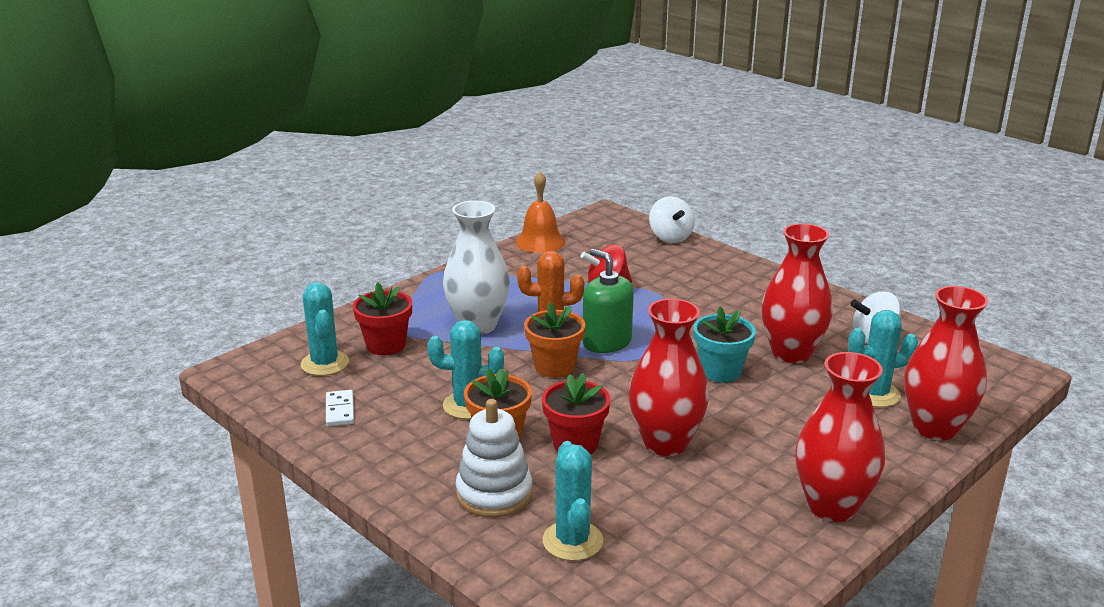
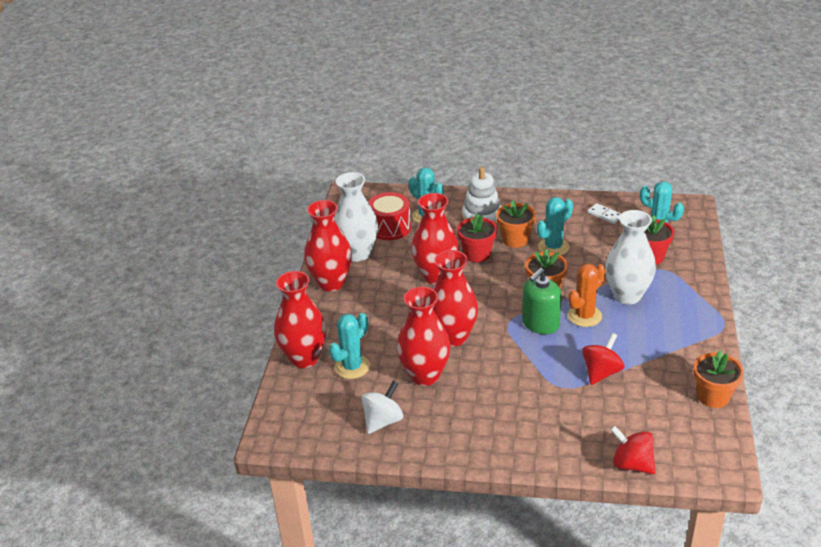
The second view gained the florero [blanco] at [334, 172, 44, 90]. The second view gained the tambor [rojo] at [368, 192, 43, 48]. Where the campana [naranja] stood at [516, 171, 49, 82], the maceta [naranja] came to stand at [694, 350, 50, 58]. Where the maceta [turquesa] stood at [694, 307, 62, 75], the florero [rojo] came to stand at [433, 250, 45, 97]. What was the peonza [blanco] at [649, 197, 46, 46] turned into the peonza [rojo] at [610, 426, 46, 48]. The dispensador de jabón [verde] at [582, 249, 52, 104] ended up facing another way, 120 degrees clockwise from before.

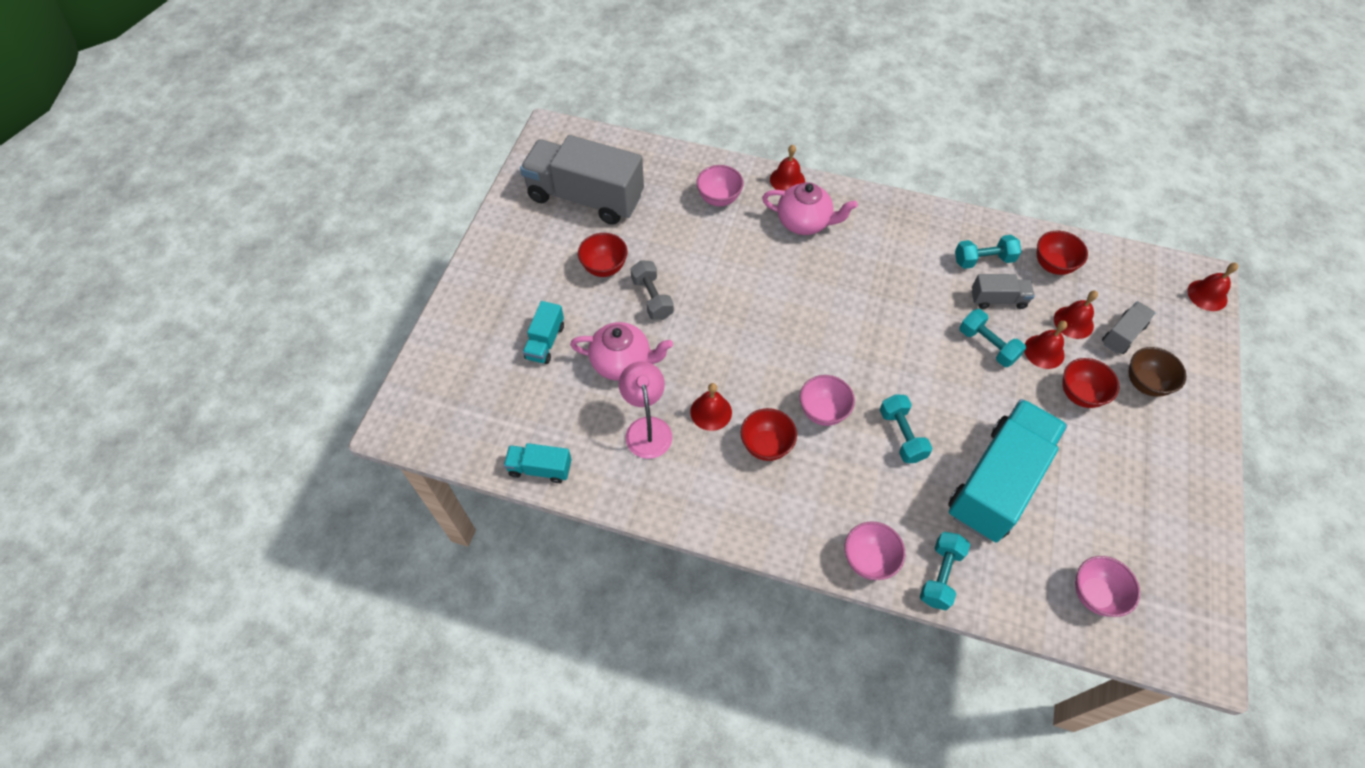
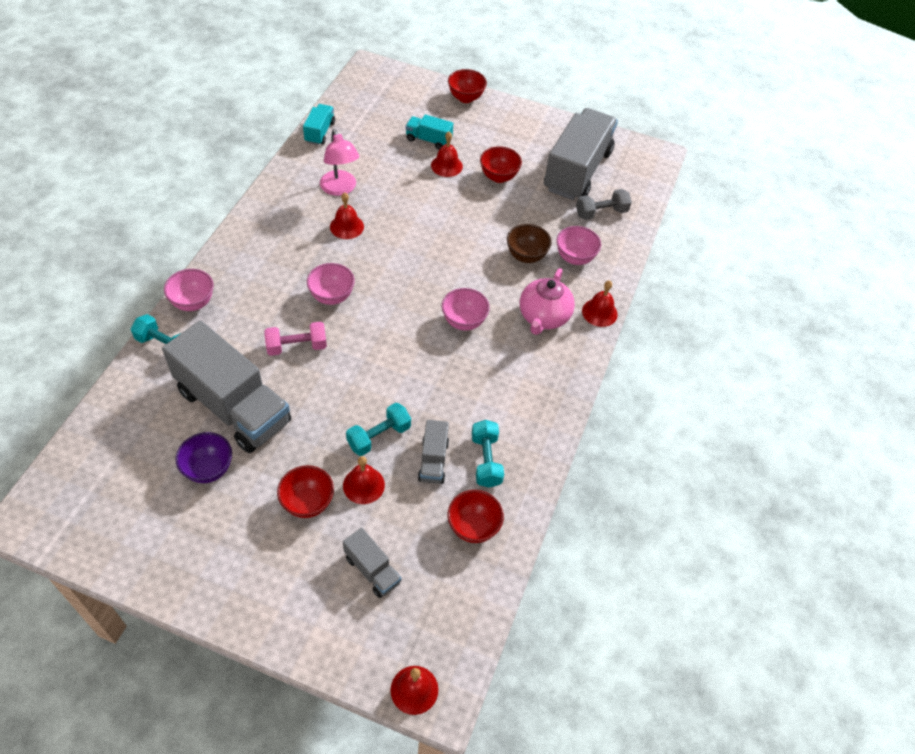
The second view lost the tetera [rosa] at [570, 322, 103, 59]. The second view gained the cuenco [morado] at [176, 432, 56, 51]. The mancuerna [gris] ended up elsewhere, having gone from [631, 260, 43, 60] to [576, 189, 56, 31]. The cuenco [rojo] ended up elsewhere, having gone from [741, 408, 56, 53] to [448, 69, 39, 34]. The campana [rojo] ended up elsewhere, having gone from [1054, 290, 44, 49] to [431, 131, 32, 46]. The cuenco [rosa] ended up elsewhere, having gone from [1075, 556, 65, 61] to [442, 288, 48, 43]. The cuenco [marrón] ended up elsewhere, having gone from [1128, 347, 59, 50] to [507, 224, 45, 39]. What was the mancuerna [turquesa] at [880, 394, 52, 69] turned into the mancuerna [rosa] at [264, 322, 63, 34]. What was the camión [turquesa] at [948, 399, 119, 144] turned into the camión [gris] at [162, 321, 129, 132]. The lámpara [rosa] at [619, 361, 53, 98] ended up facing another way, 75 degrees clockwise from before.

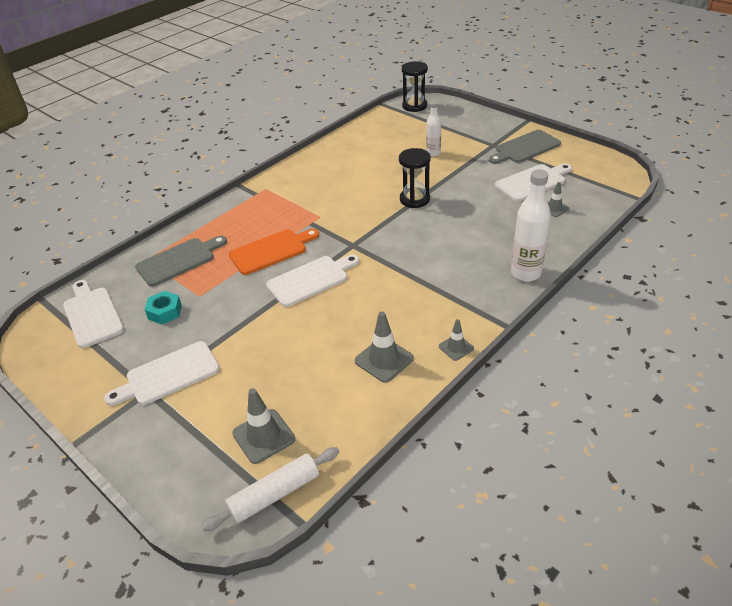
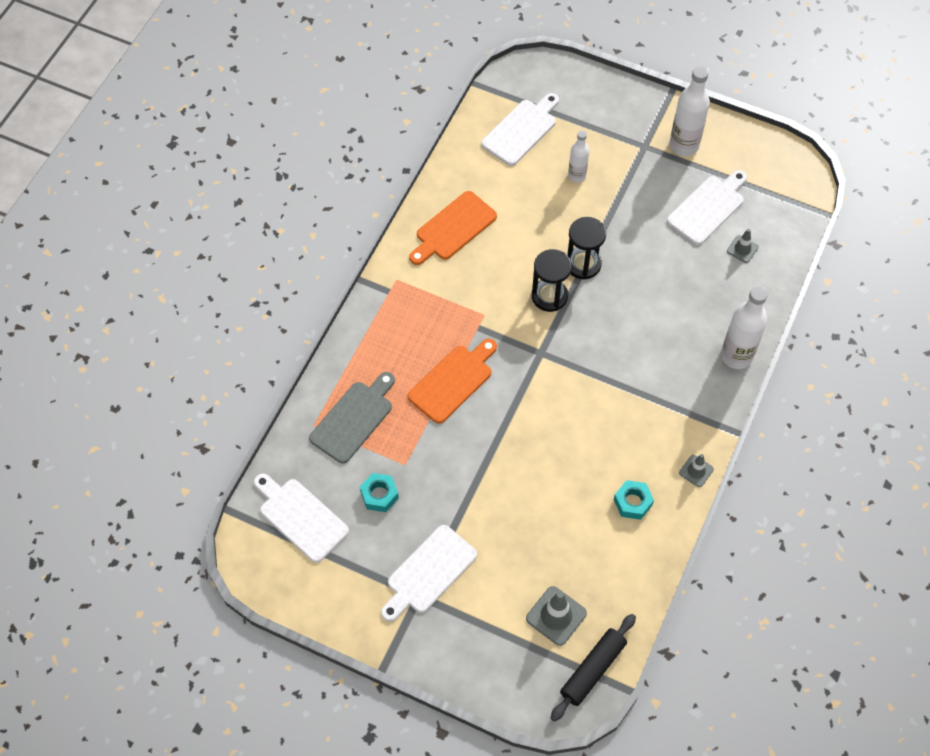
The second view gained the tabla de cortar [naranja] at [409, 191, 88, 74]. The tabla de cortar [blanco] ended up elsewhere, having gone from [266, 255, 93, 52] to [481, 93, 78, 73]. The reloj de arena [negro] ended up elsewhere, having gone from [402, 61, 26, 51] to [532, 249, 40, 63]. Where the cono de tráfico [gris] stood at [355, 312, 59, 71], the tuerca [turquesa] came to stand at [614, 480, 40, 40]. Where the tabla de cortar [gris] stood at [489, 130, 72, 34], the botella [blanco] came to stand at [670, 66, 40, 90]. What was the rodillo [blanco] at [201, 447, 138, 85] turned into the rodillo [negro] at [551, 614, 85, 108].

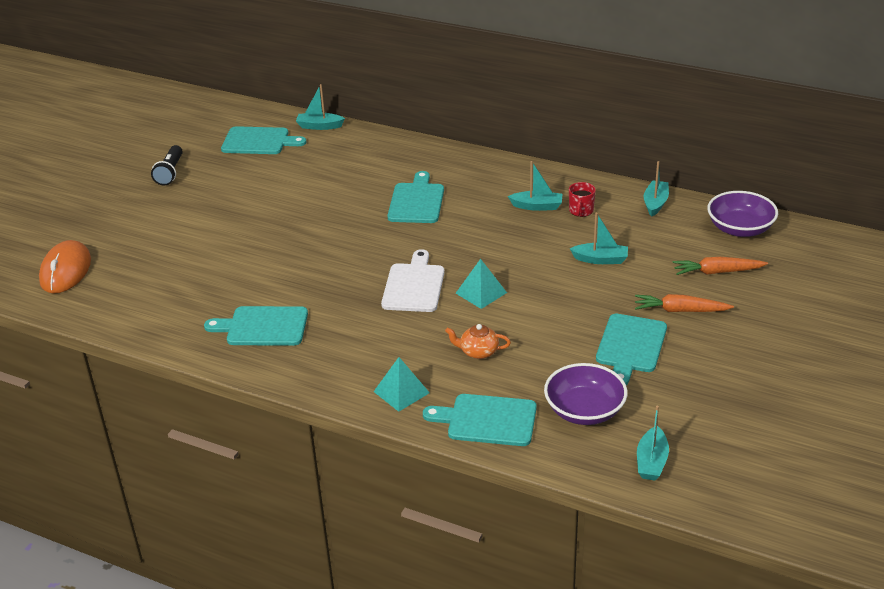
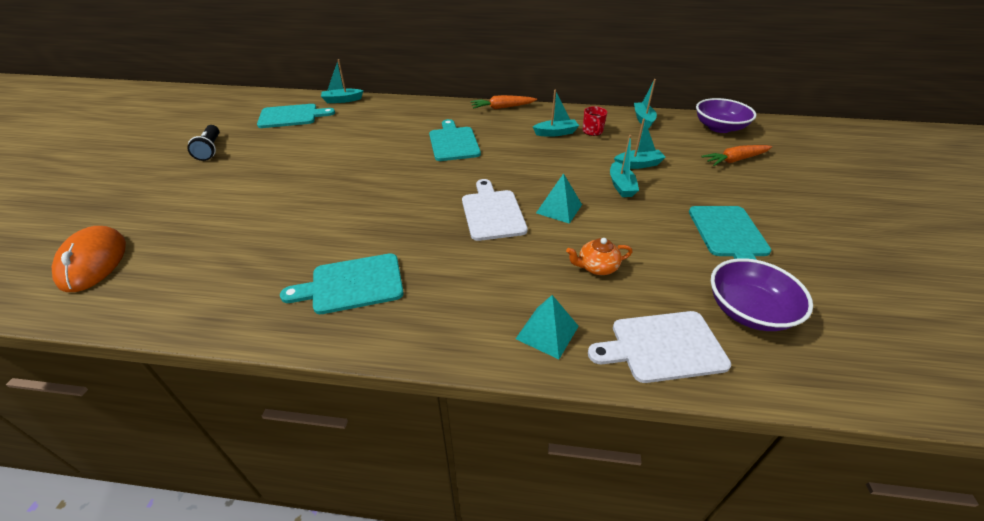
The zanahoria [naranja] ended up elsewhere, having gone from [635, 294, 99, 18] to [470, 95, 67, 14]. The barco [turquesa] ended up elsewhere, having gone from [637, 405, 32, 75] to [610, 135, 29, 62]. What was the tabla de cortar [turquesa] at [423, 394, 114, 52] turned into the tabla de cortar [blanco] at [588, 311, 143, 72].

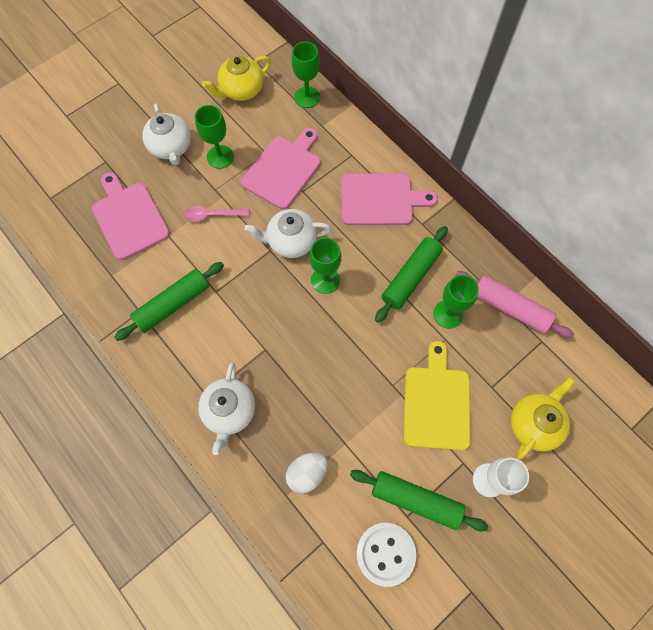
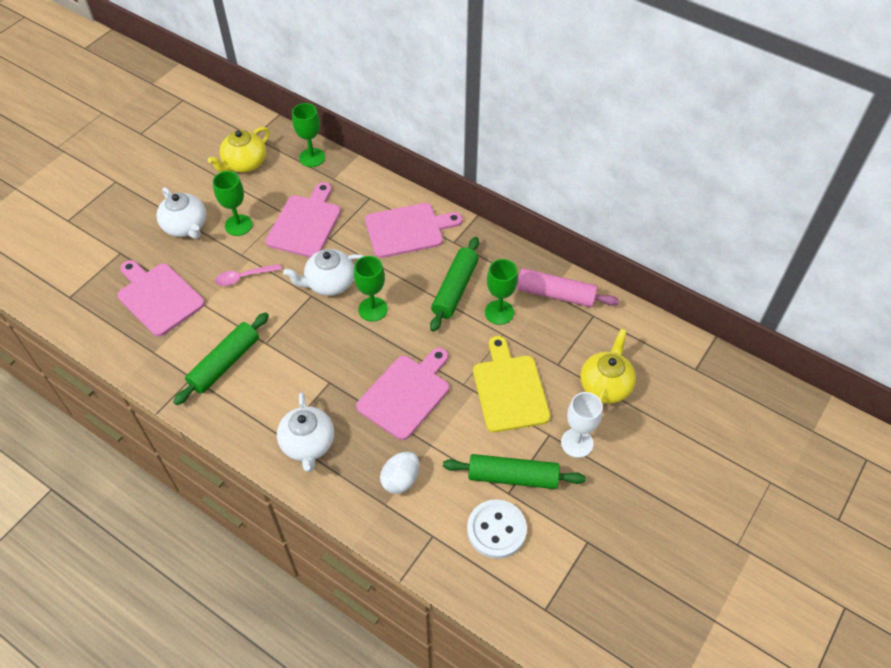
The second view gained the tabla de cortar [rosa] at [356, 348, 93, 92].

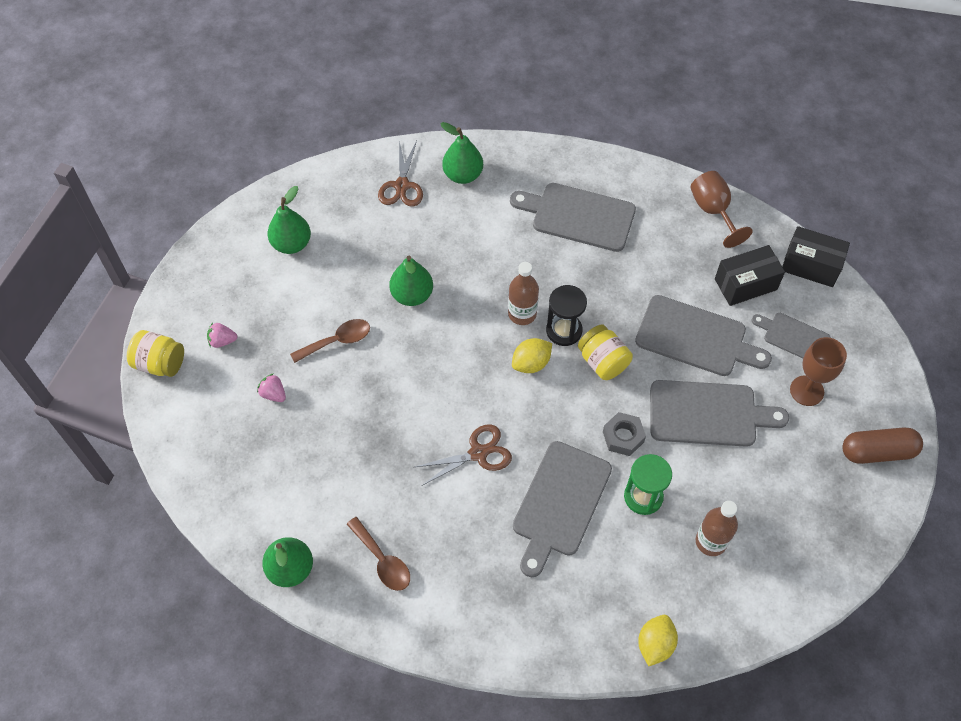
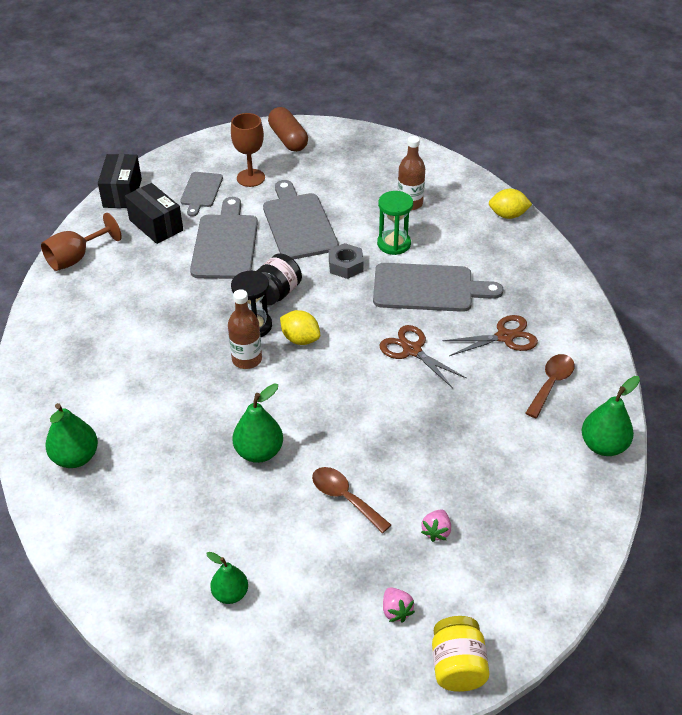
The second view lost the tabla de cortar [gris] at [510, 183, 126, 69]. The tijeras [marrón] ended up elsewhere, having gone from [378, 141, 45, 66] to [442, 315, 96, 41]. What was the tarro [amarillo] at [578, 325, 55, 55] turned into the tarro [negro] at [257, 253, 45, 52]. The size of the pera [verde] at [267, 186, 44, 68] changed by a factor of 0.67.

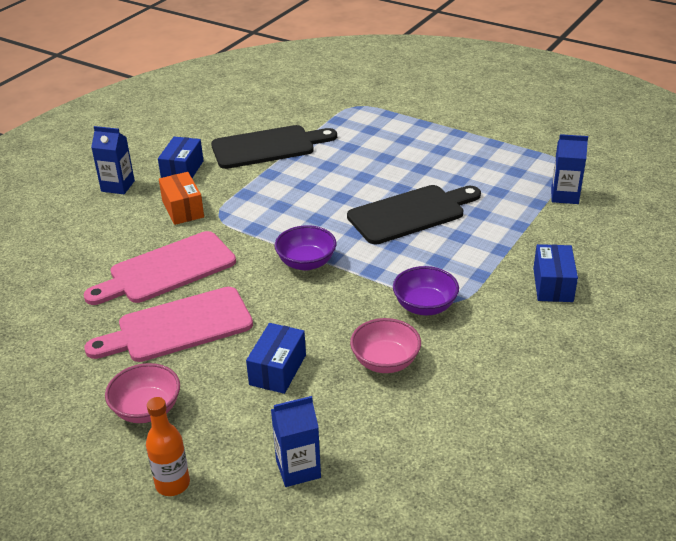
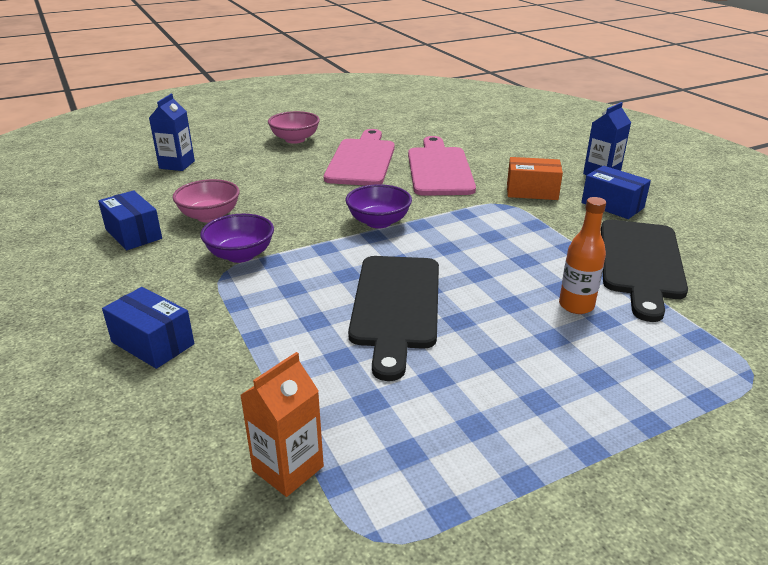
The botella [naranja] ended up elsewhere, having gone from [146, 397, 44, 99] to [559, 197, 47, 117]. The caja [azul] ended up elsewhere, having gone from [246, 323, 60, 71] to [98, 190, 64, 60]. What was the cartón de leche [azul] at [551, 134, 37, 70] turned into the cartón de leche [naranja] at [240, 352, 84, 145].

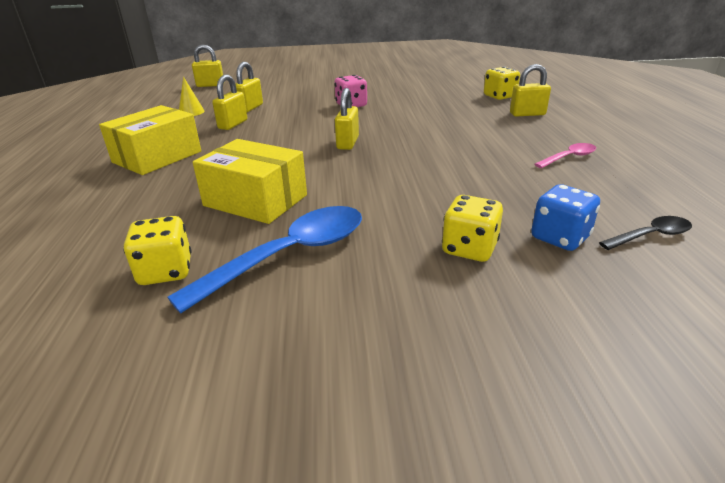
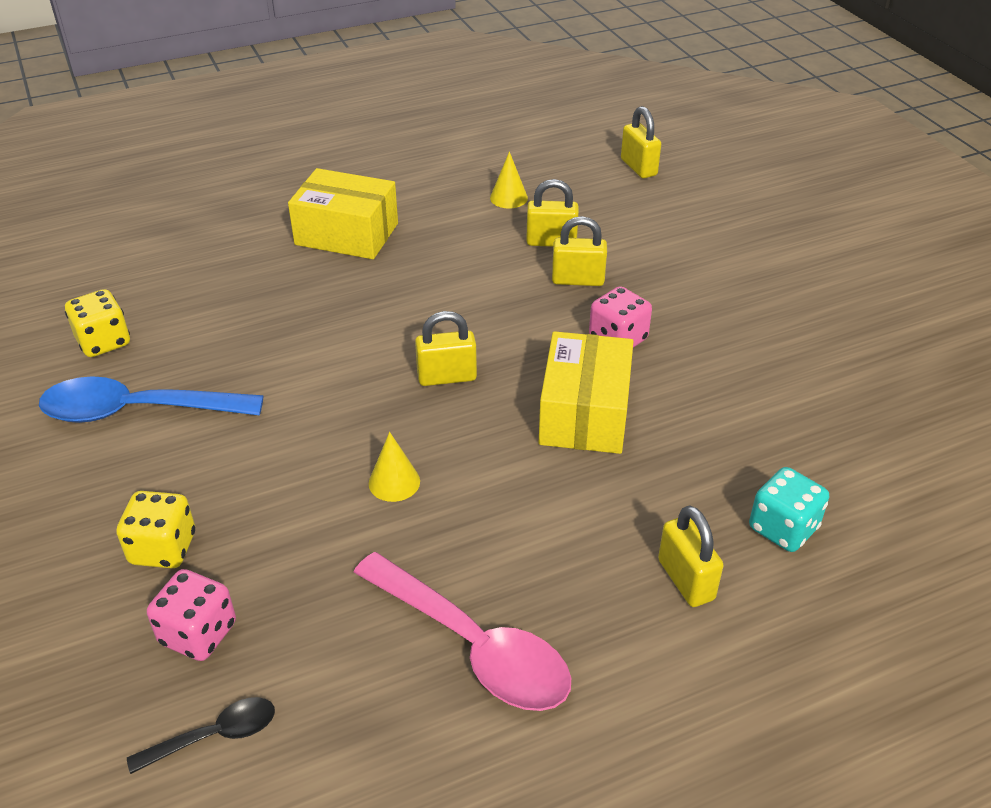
The second view gained the cono [amarillo] at [369, 432, 51, 70]. The caja [amarillo] ended up elsewhere, having gone from [193, 139, 114, 85] to [539, 331, 94, 123]. The candado [amarillo] ended up elsewhere, having gone from [212, 75, 35, 55] to [552, 216, 55, 70]. What was the dado [amarillo] at [484, 67, 36, 33] turned into the dado [turquesa] at [749, 467, 80, 85]. What was the dado [azul] at [531, 184, 69, 67] turned into the dado [rosa] at [147, 569, 89, 92]. The cuchara [azul] at [167, 206, 195, 108] ended up facing another way, 150 degrees clockwise from before. The cuchara [negro] at [599, 216, 93, 34] ended up facing another way, 75 degrees counterclockwise from before. The size of the cuchara [rosa] at [534, 143, 62, 25] changed by a factor of 1.96.

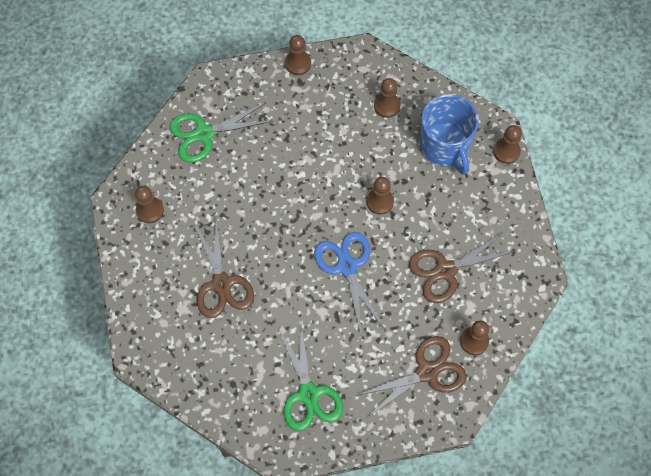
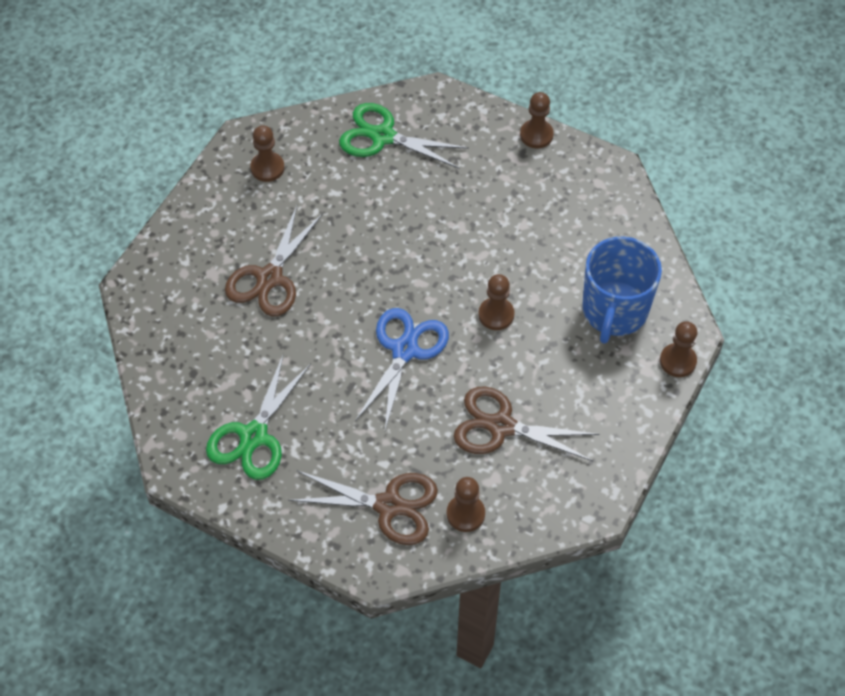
The second view lost the peón [marrón] at [374, 78, 26, 40].

